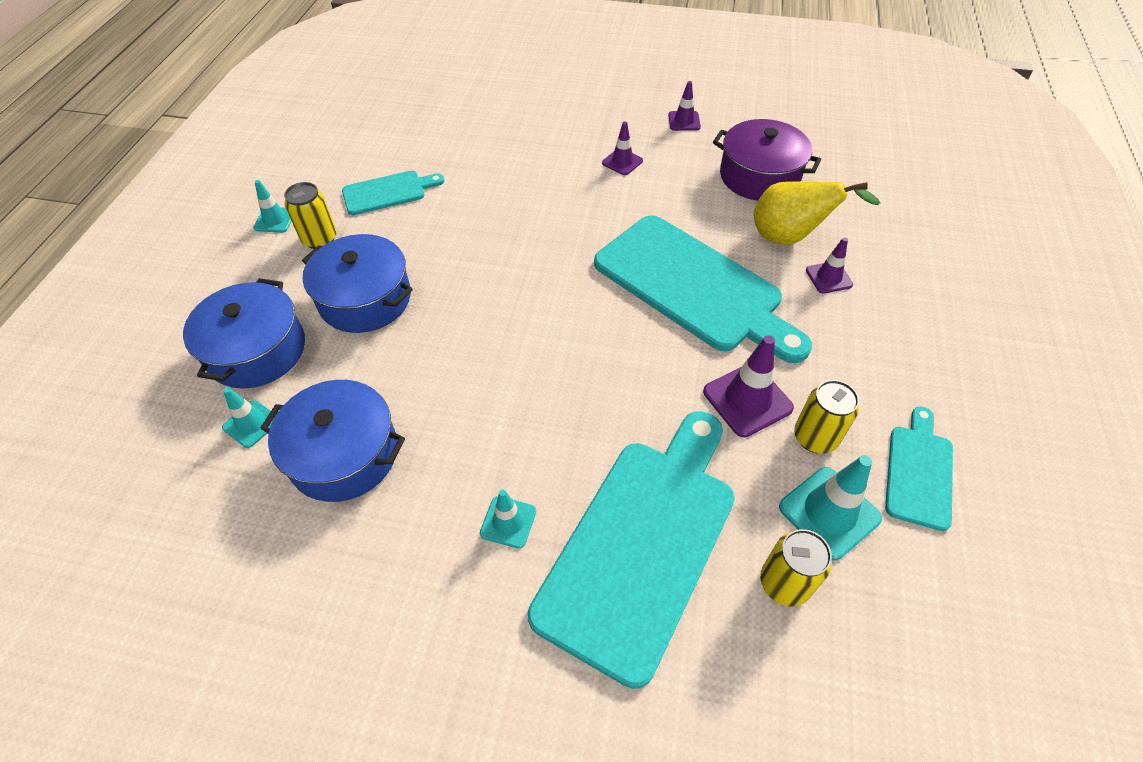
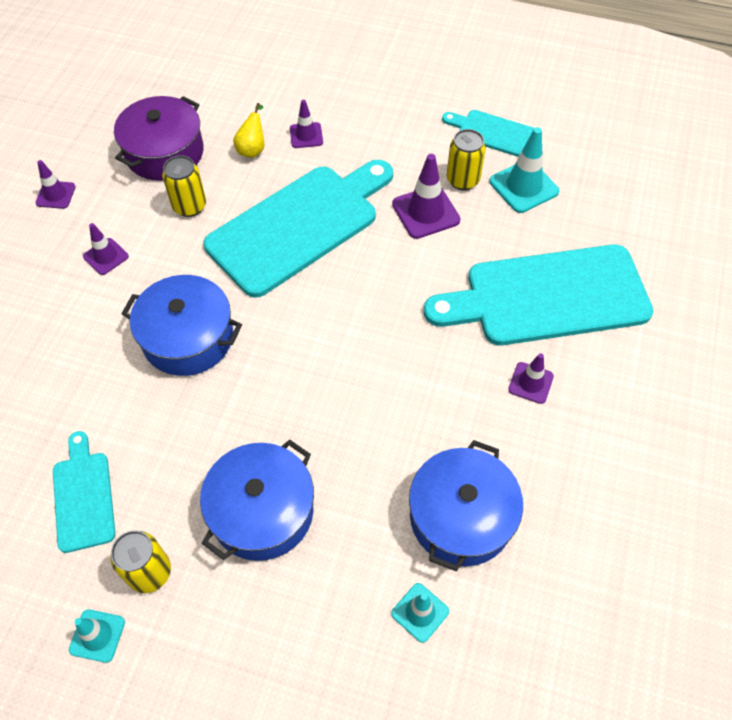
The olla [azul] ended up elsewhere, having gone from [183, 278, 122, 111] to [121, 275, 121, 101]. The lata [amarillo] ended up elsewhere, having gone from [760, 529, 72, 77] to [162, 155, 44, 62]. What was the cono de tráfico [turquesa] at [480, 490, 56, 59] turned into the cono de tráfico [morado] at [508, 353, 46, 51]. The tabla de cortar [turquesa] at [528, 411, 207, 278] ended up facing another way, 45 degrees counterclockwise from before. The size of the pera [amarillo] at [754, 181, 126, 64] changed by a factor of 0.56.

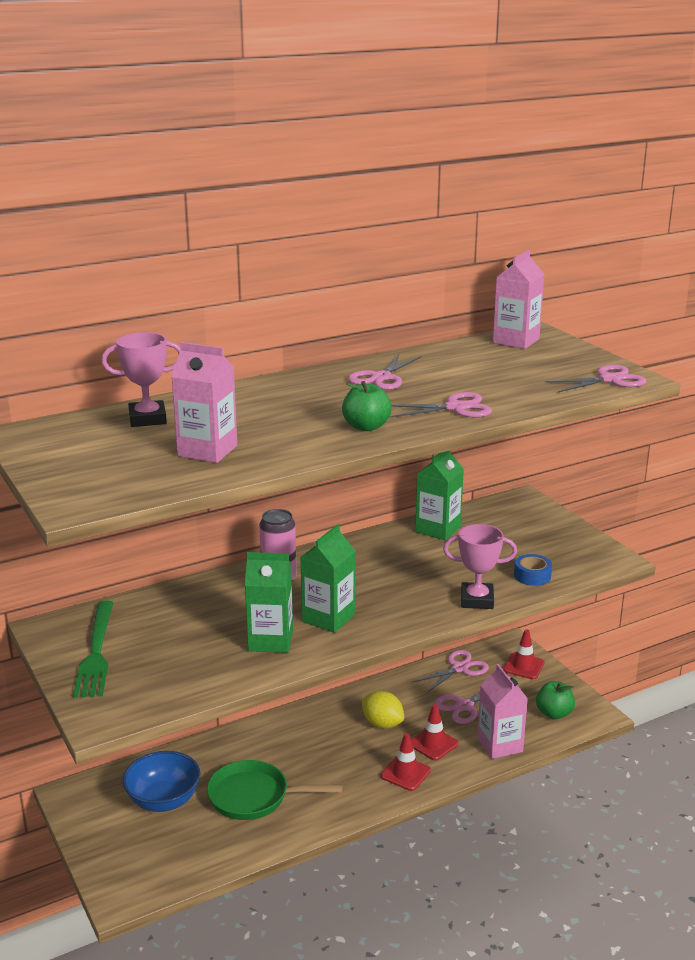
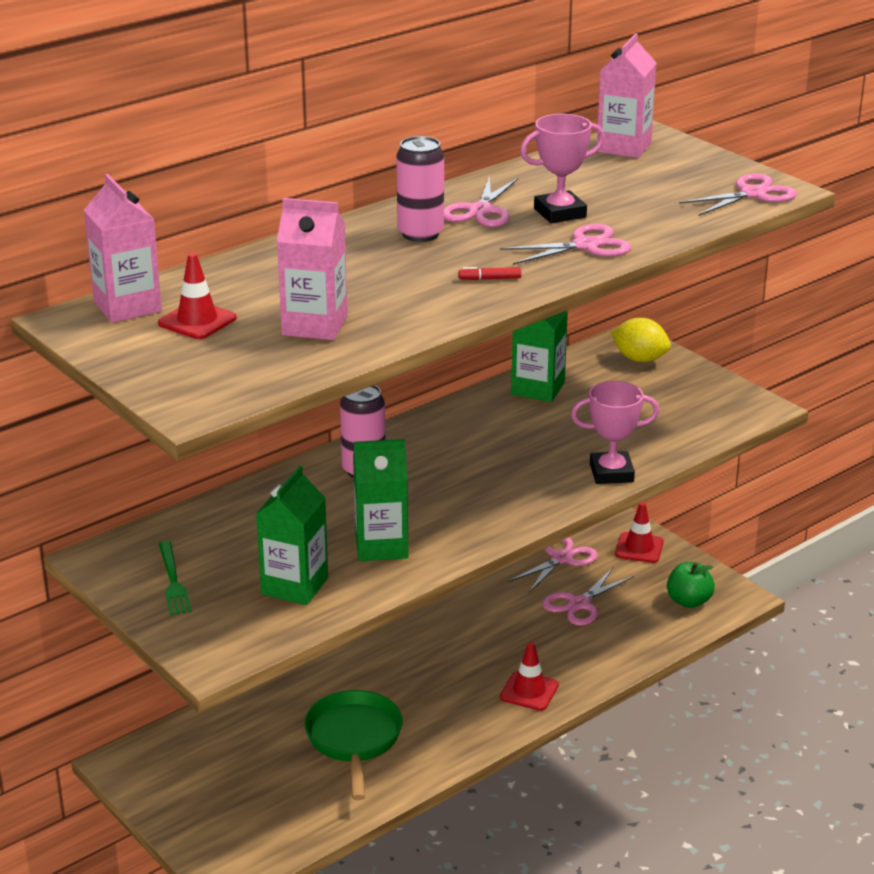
The second view lost the cuenco [azul] at [122, 751, 78, 61]. The second view lost the cinta adhesiva [azul] at [514, 554, 38, 32]. The second view gained the lata [rosa] at [396, 136, 48, 106]. The trofeo [rosa] ended up elsewhere, having gone from [101, 332, 80, 95] to [520, 114, 84, 110]. The cartón de leche [verde] ended up elsewhere, having gone from [300, 524, 55, 109] to [256, 466, 72, 139]. The limón [amarillo] ended up elsewhere, having gone from [362, 691, 42, 38] to [611, 318, 60, 44]. The cono de tráfico [rojo] ended up elsewhere, having gone from [411, 704, 47, 57] to [158, 253, 78, 86]. The cartón de leche [rosa] ended up elsewhere, having gone from [477, 664, 51, 95] to [84, 174, 78, 149]. Where the manzana [verde] stood at [342, 381, 50, 50], the rotulador [rojo] came to stand at [458, 267, 63, 13]. The sartén [verde] at [207, 760, 136, 60] ended up facing another way, 90 degrees clockwise from before. The size of the tenedor [verde] at [73, 601, 40, 97] changed by a factor of 0.61.

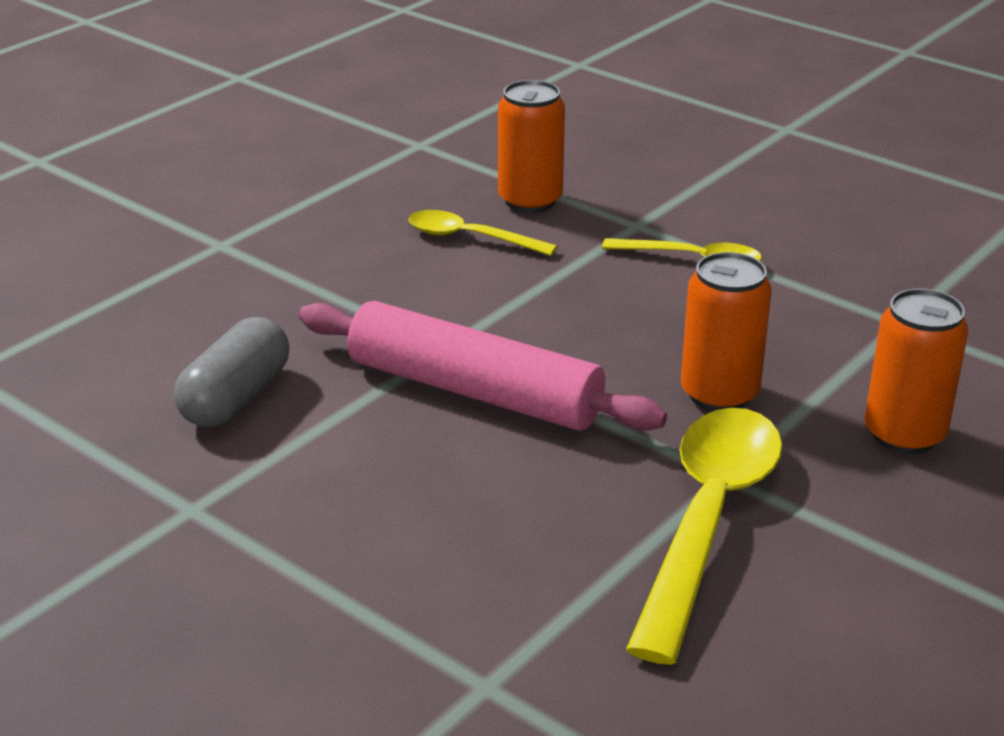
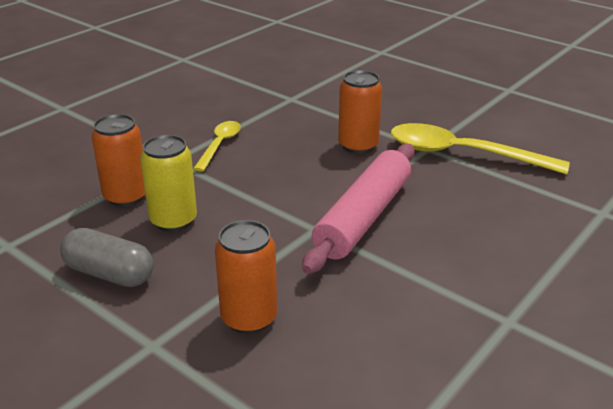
The cápsula [gris] ended up elsewhere, having gone from [174, 317, 115, 110] to [60, 228, 93, 59]. The lata [naranja] ended up elsewhere, having gone from [865, 288, 104, 166] to [215, 220, 62, 114]. Where the cuchara [amarillo] stood at [408, 210, 149, 46], the lata [amarillo] came to stand at [140, 135, 57, 97].

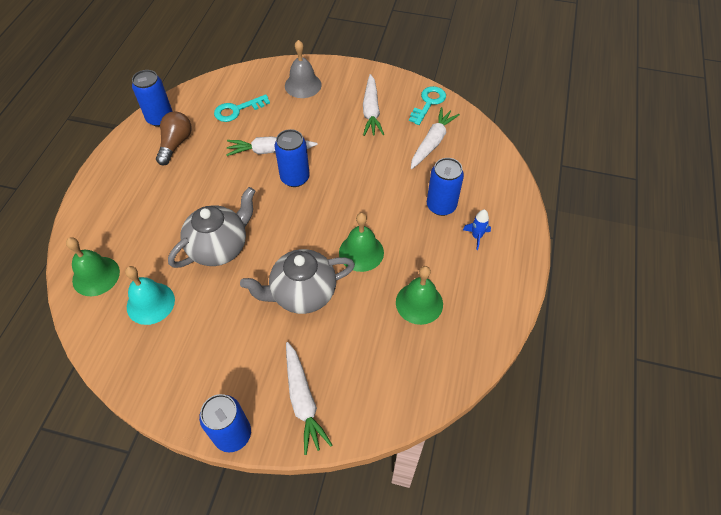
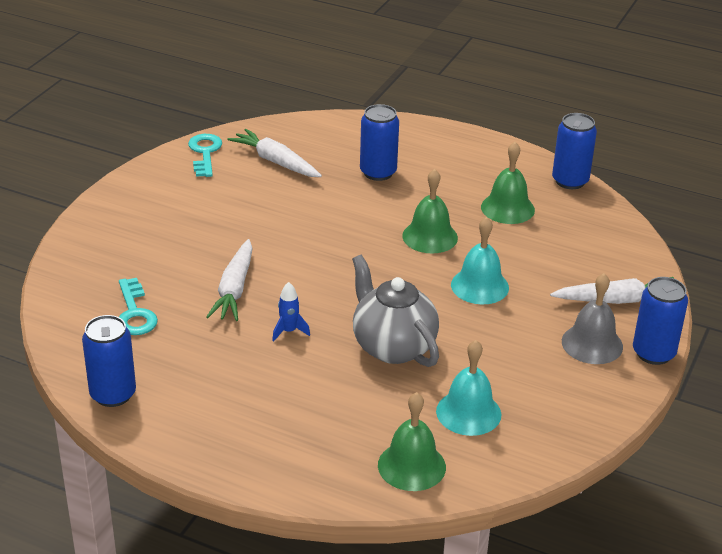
The second view lost the bombilla [marrón] at [156, 112, 35, 54]. The second view lost the zanahoria [blanco] at [363, 74, 21, 62]. The lata [azul] ended up elsewhere, having gone from [275, 129, 35, 58] to [552, 113, 45, 76]. The campana [gris] ended up elsewhere, having gone from [285, 40, 37, 58] to [562, 273, 61, 91]. The cohete [azul] ended up elsewhere, having gone from [463, 209, 28, 41] to [272, 282, 38, 60]. Where the tetera [gris] stood at [240, 249, 115, 65], the campana [turquesa] came to stand at [451, 217, 58, 87]. The llave [turquesa] at [409, 86, 37, 39] ended up facing another way, 45 degrees clockwise from before.

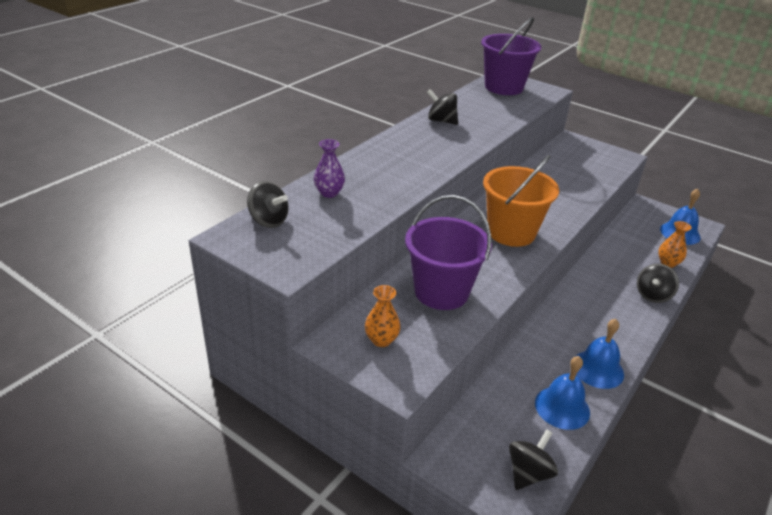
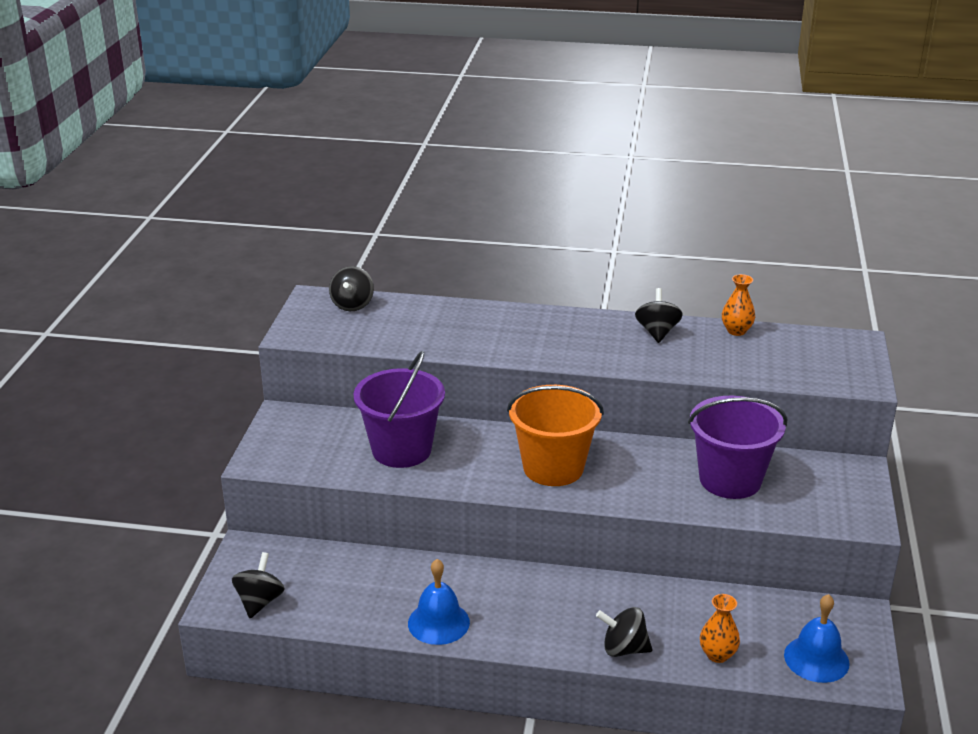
The second view lost the florero [morado] at [314, 139, 31, 59]. The second view lost the campana [azul] at [535, 356, 55, 74]. The florero [naranja] ended up elsewhere, having gone from [365, 285, 36, 62] to [722, 274, 33, 62]. The balde [morado] ended up elsewhere, having gone from [481, 17, 60, 78] to [688, 396, 99, 103]. The peonza [negro] at [509, 429, 49, 61] ended up facing another way, 90 degrees counterclockwise from before.

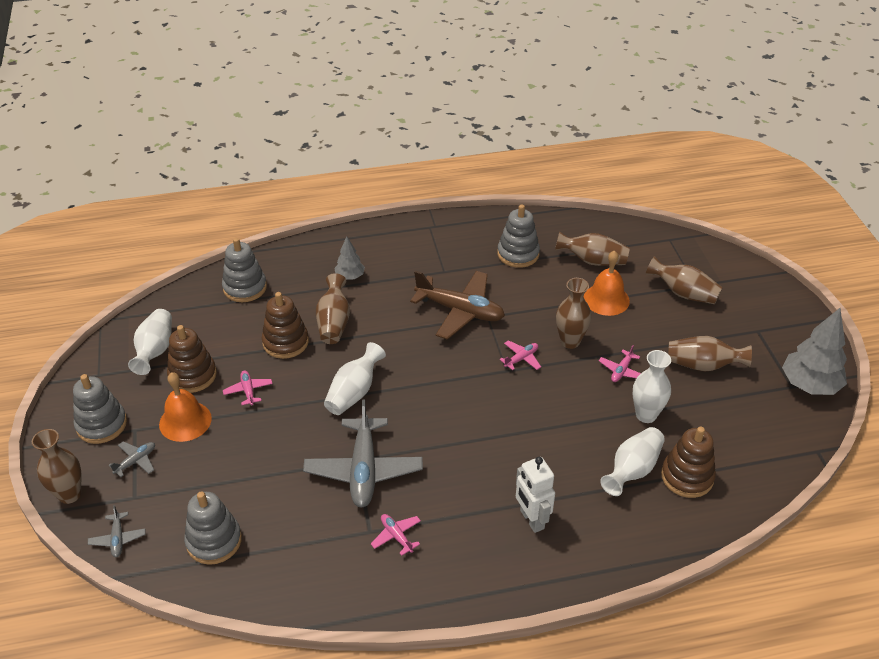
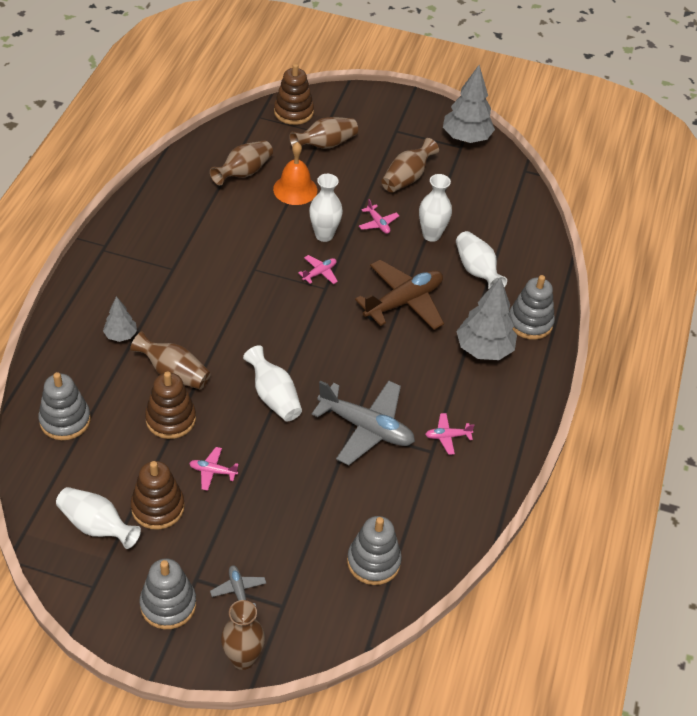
The second view lost the avión [gris] at [88, 505, 58, 52]. The second view lost the campana [naranja] at [159, 372, 53, 70]. The avión [marrón] ended up elsewhere, having gone from [410, 271, 95, 69] to [355, 260, 89, 70]. The juguete apilable [gris] ended up elsewhere, having gone from [497, 204, 43, 64] to [509, 275, 46, 65]. The juguete apilable [marrón] ended up elsewhere, having gone from [661, 427, 55, 71] to [274, 63, 40, 62]. Where the robot [blanco] stood at [516, 457, 39, 76], the árbol [gris] came to stand at [456, 277, 61, 83]. What was the florero [marrón] at [556, 278, 35, 71] turned into the florero [blanco] at [309, 174, 34, 68]. The avión [rosa] at [500, 340, 41, 30] ended up facing another way, 60 degrees clockwise from before.

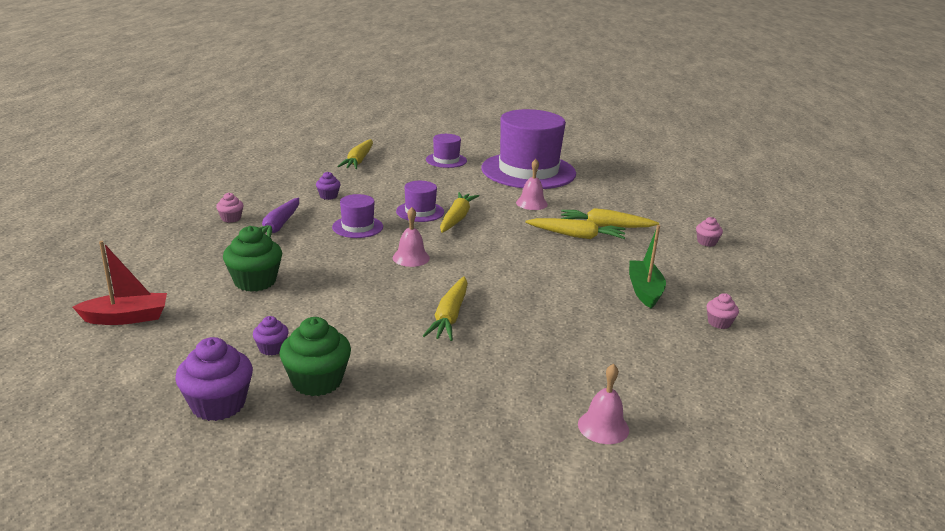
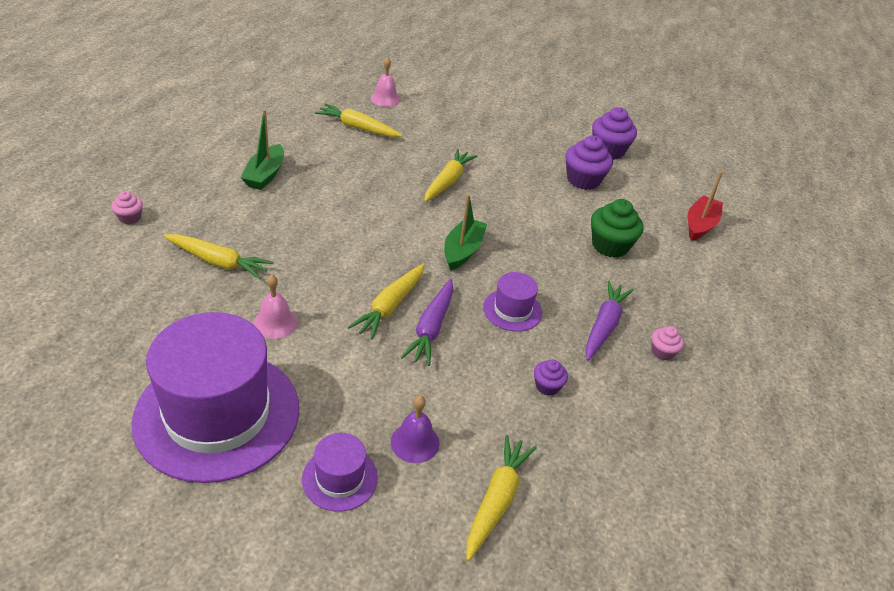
The second view lost the magdalena [verde] at [280, 317, 71, 79]. The second view lost the magdalena [rosa] at [707, 293, 32, 36]. The second view gained the campana [morado] at [391, 395, 49, 68]. The zanahoria [amarillo] ended up elsewhere, having gone from [525, 218, 101, 21] to [315, 103, 87, 34]. Where the campana [rosa] stood at [393, 207, 37, 60], the barco [verde] came to stand at [444, 194, 43, 76]. Where the sombrero [morado] stood at [396, 181, 48, 41], the zanahoria [morado] came to stand at [401, 279, 53, 87]. The barco [rojo] at [73, 241, 94, 84] ended up facing another way, 120 degrees clockwise from before. The size of the magdalena [morado] at [253, 316, 36, 39] changed by a factor of 1.87.

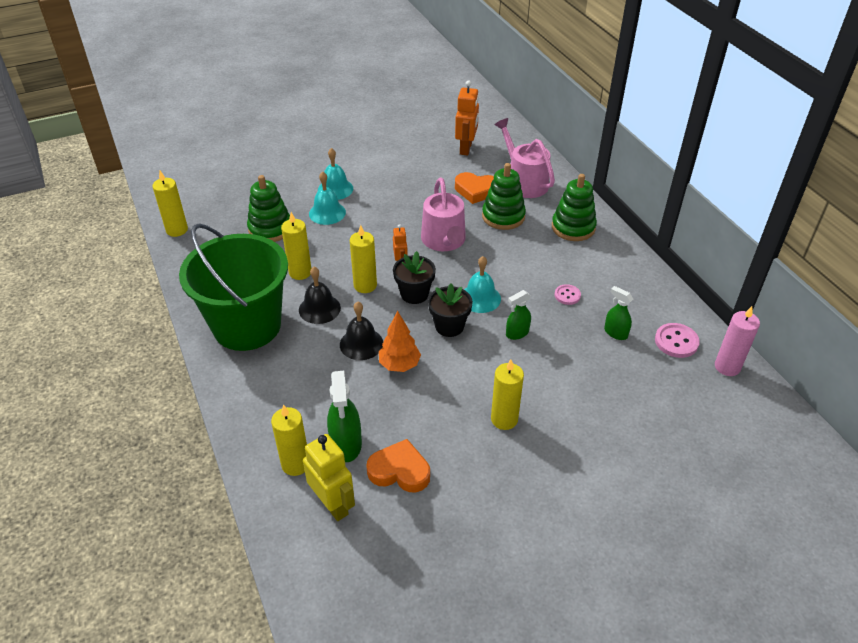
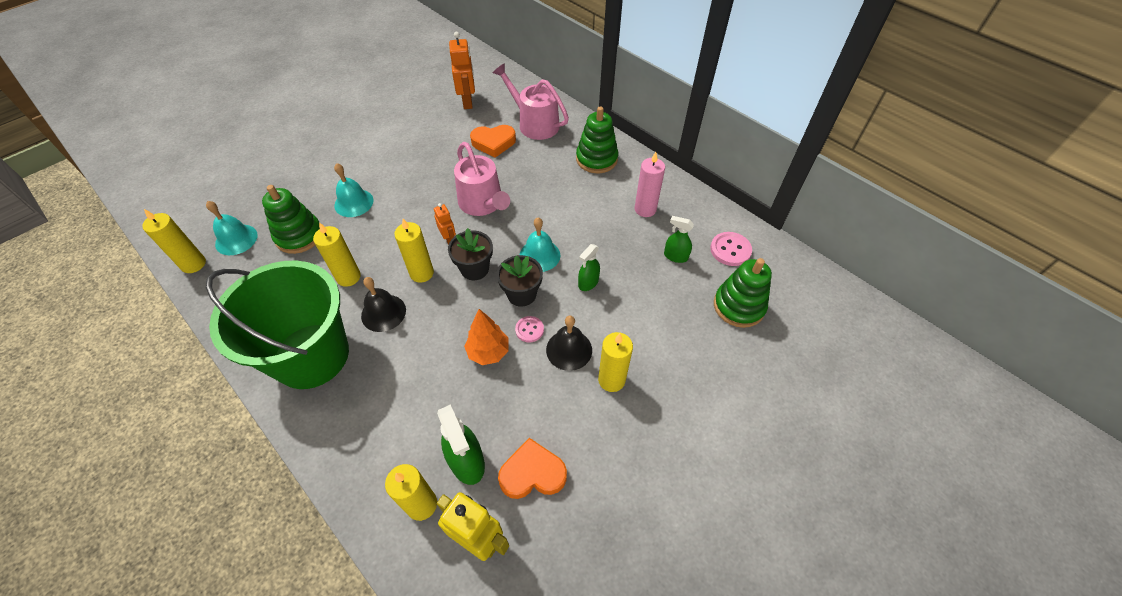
The campana [turquesa] ended up elsewhere, having gone from [318, 148, 35, 52] to [206, 201, 52, 54]. The campana [negro] ended up elsewhere, having gone from [340, 302, 43, 58] to [546, 316, 46, 55]. The juguete apilable [verde] ended up elsewhere, having gone from [482, 163, 44, 67] to [714, 258, 58, 70]. The botón [rosa] ended up elsewhere, having gone from [555, 284, 26, 21] to [515, 316, 29, 26]. The vela [rosa] ended up elsewhere, having gone from [715, 306, 45, 70] to [635, 152, 30, 65].

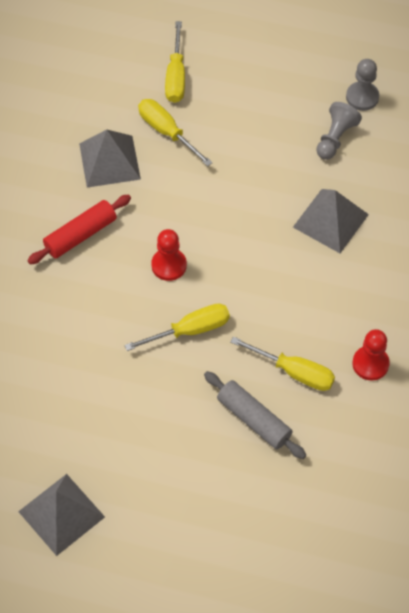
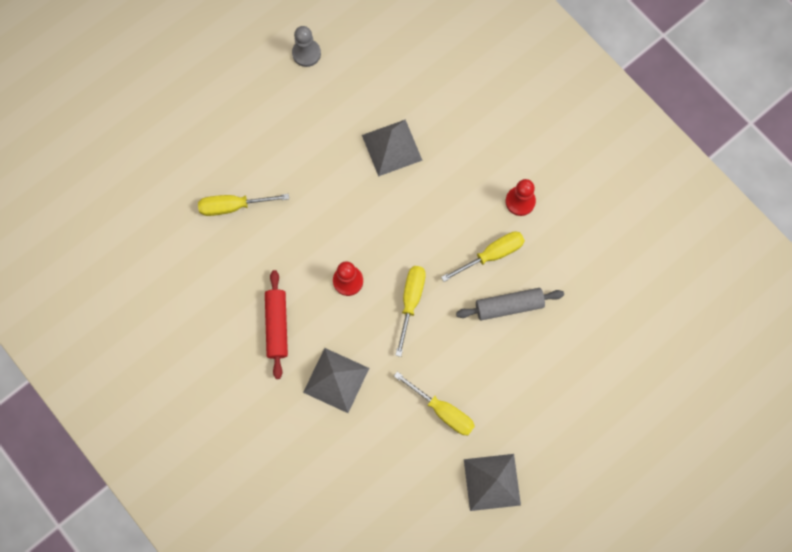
The second view lost the peón [gris] at [316, 102, 46, 58]. The pirámide [gris] ended up elsewhere, having gone from [79, 129, 62, 59] to [303, 348, 66, 65]. The destornillador [amarillo] ended up elsewhere, having gone from [165, 21, 20, 82] to [394, 372, 81, 63].

